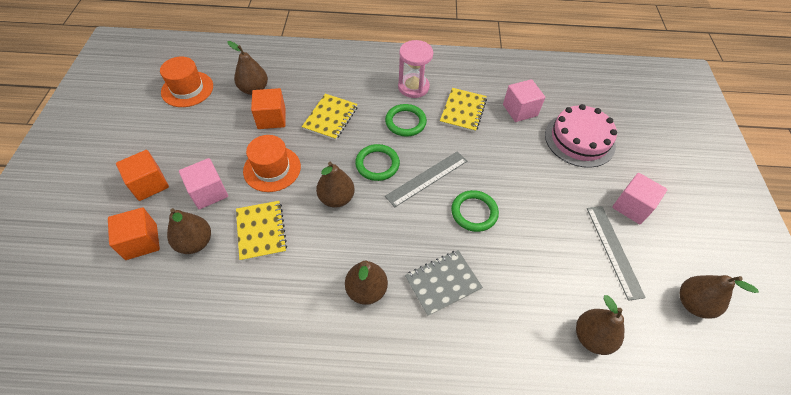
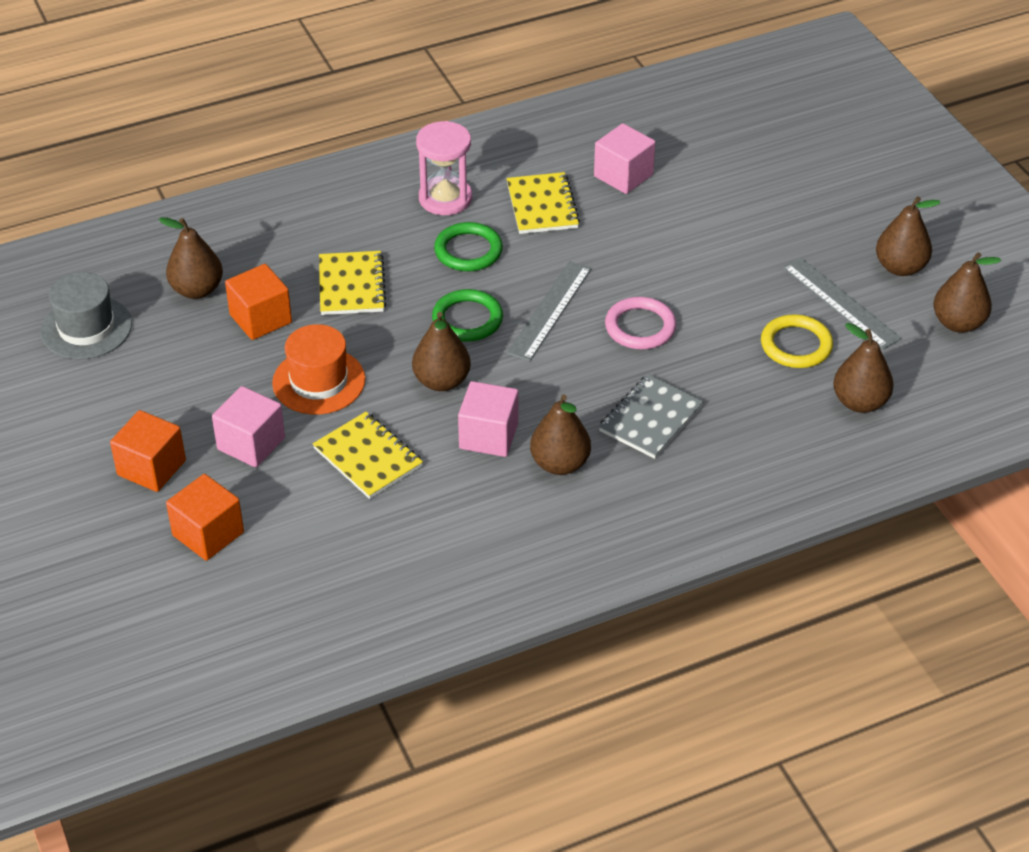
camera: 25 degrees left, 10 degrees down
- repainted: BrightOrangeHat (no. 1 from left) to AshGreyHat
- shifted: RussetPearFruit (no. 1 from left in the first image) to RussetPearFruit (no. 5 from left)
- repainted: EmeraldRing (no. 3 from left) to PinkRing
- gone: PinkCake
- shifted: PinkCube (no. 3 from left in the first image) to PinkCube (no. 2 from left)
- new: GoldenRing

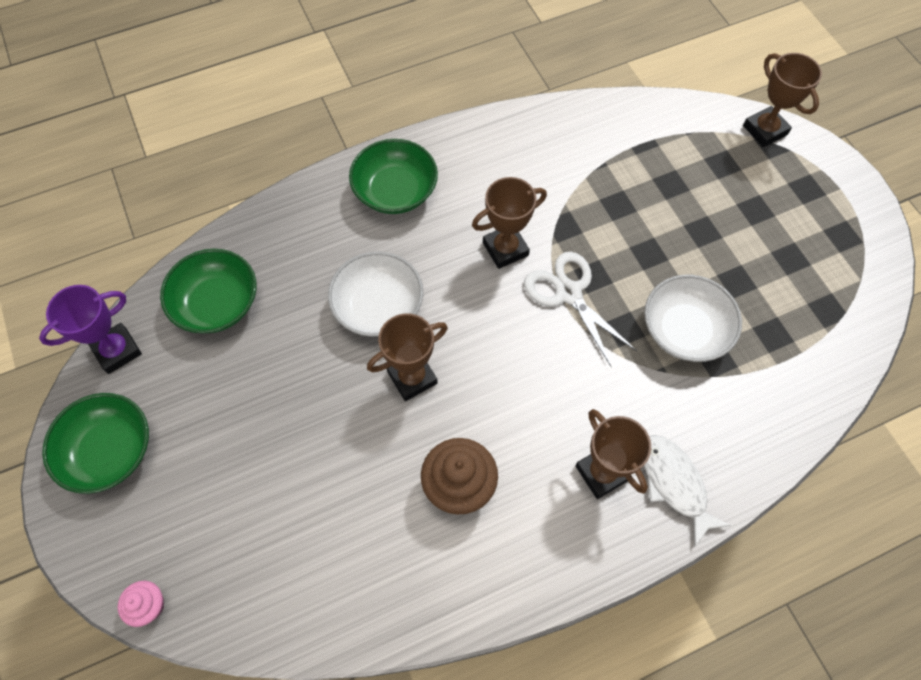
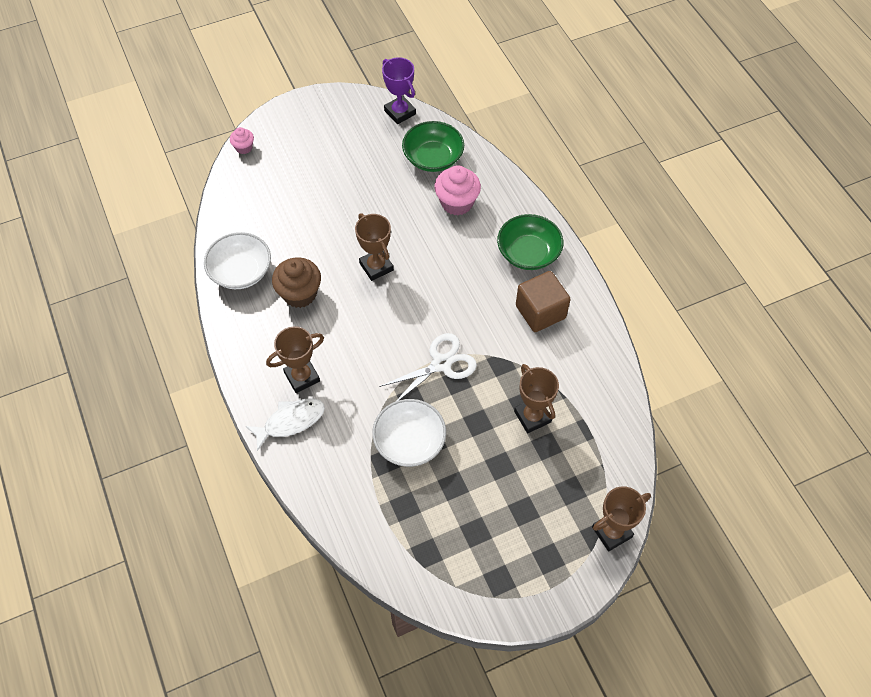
camera: 90 degrees right, 5 degrees down
- gone: EmeraldDeepDish (no. 1 from left)
- shifted: WhiteDeepDish (no. 1 from left)
- shifted: RussetTrophy (no. 2 from left in the first image) to RussetTrophy (no. 3 from left)
- new: PinkFairyCake (no. 2 from left)
- new: RussetCube

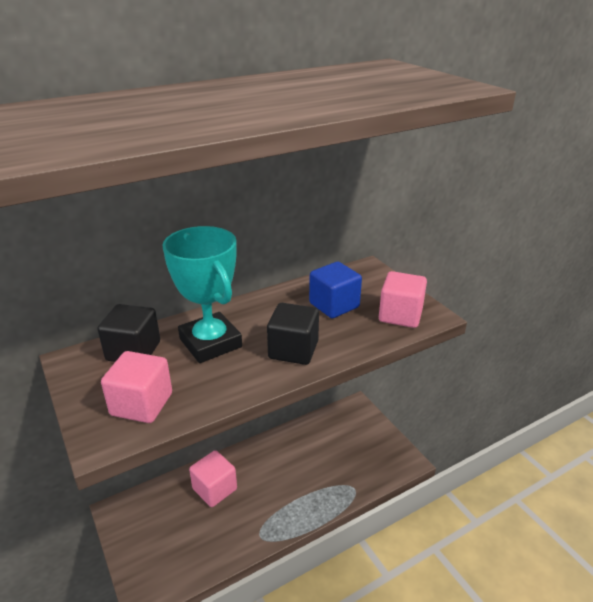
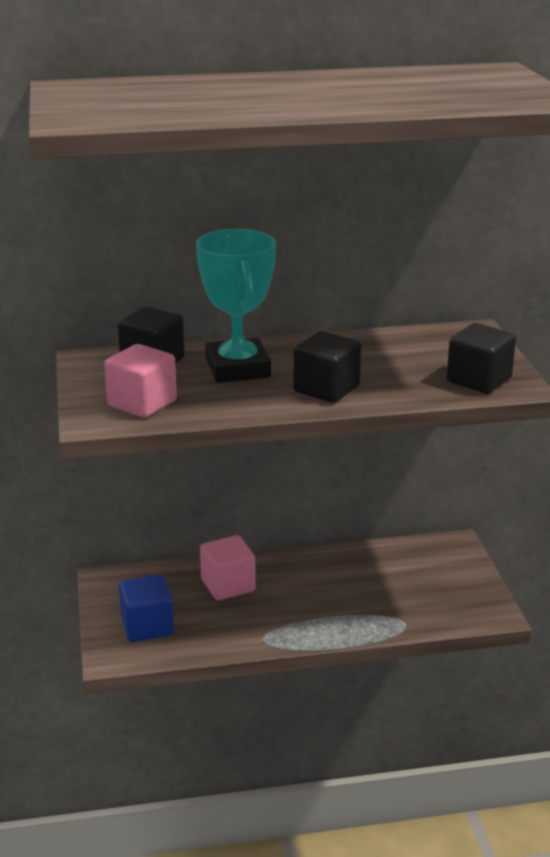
camera: 20 degrees right, 5 degrees down
- shifted: BlueCube
- repainted: PinkCube (no. 3 from left) to JetBlackCube (no. 3 from left)

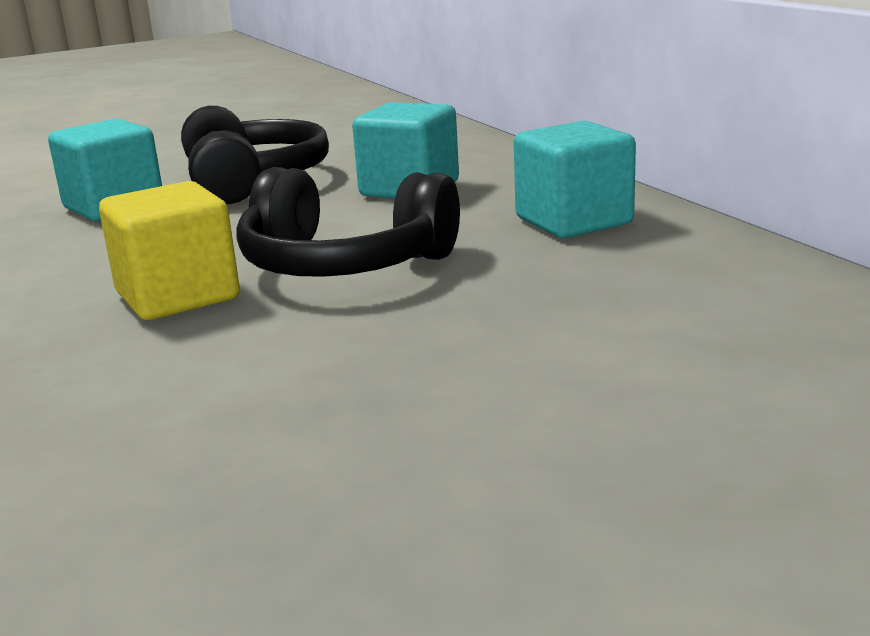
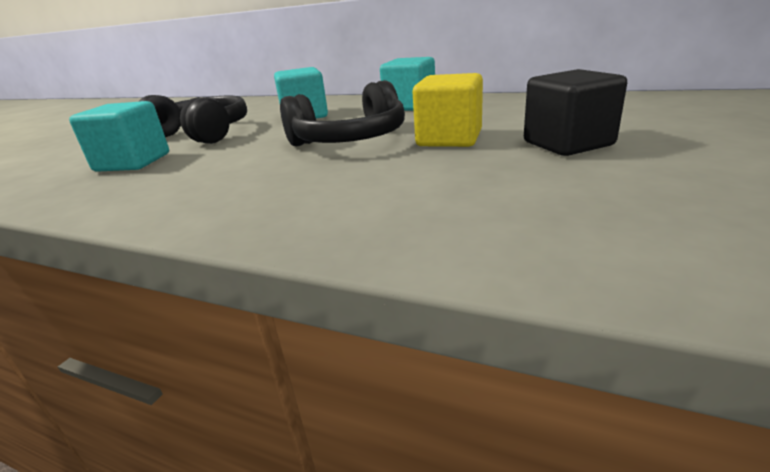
camera: 40 degrees left, 5 degrees up
- shifted: GoldenCube
- new: JetBlackCube

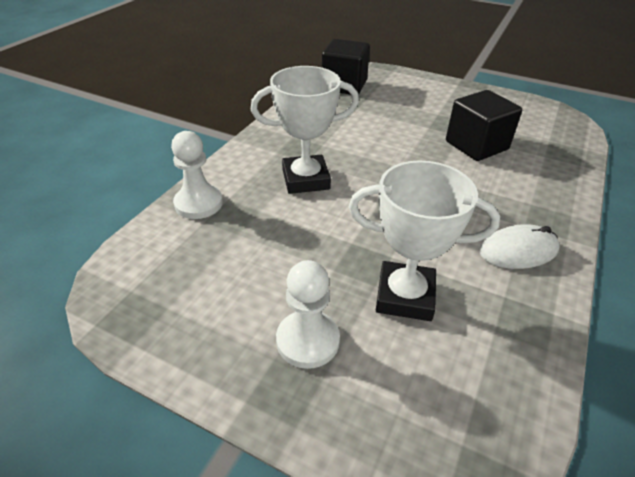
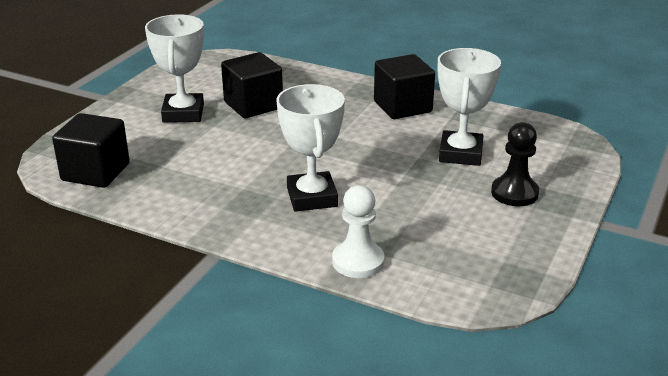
camera: 90 degrees left, 10 degrees down
- repainted: WhiteGamePawn (no. 2 from left) to JetBlackGamePawn
- swapped: WhiteMouse to JetBlackCube (no. 3 from left)
- new: WhiteTrophy (no. 1 from left)

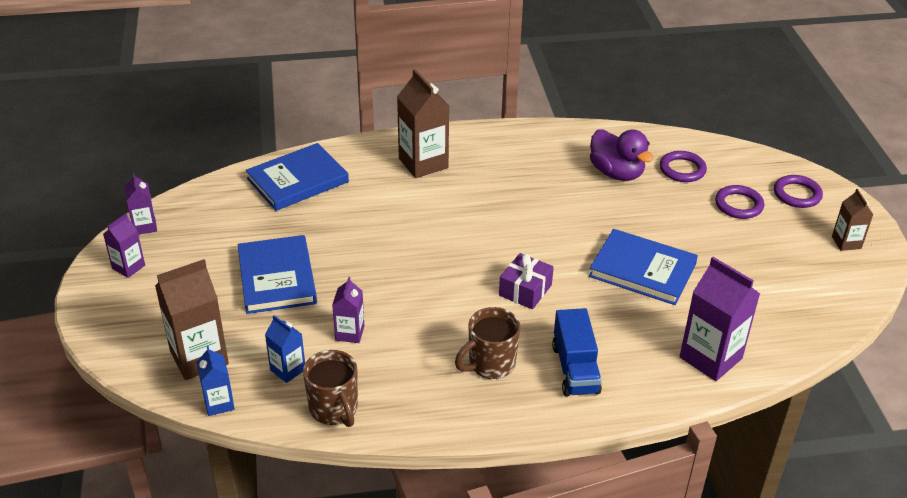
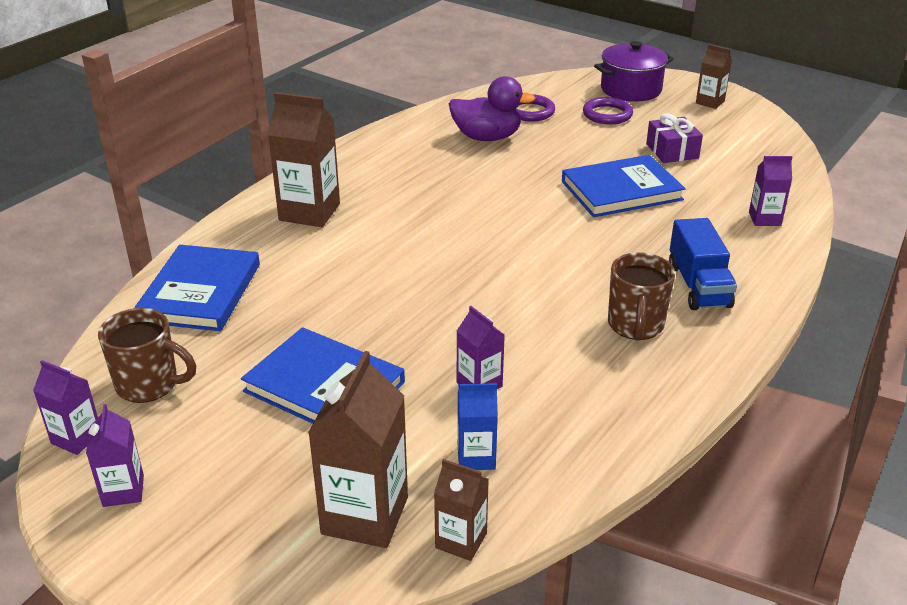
camera: 45 degrees left, 5 degrees down
- repainted: BlueCarton (no. 1 from left) to RussetCarton (no. 3 from left)
- shifted: RussetTeaMug (no. 1 from left)
- shifted: VioletGift
- rotated: BlueToyTruck 45 degrees clockwise
- scaled: VioletCarton (no. 4 from left) x0.56
- swapped: VioletRing (no. 3 from left) to VioletCookingPot

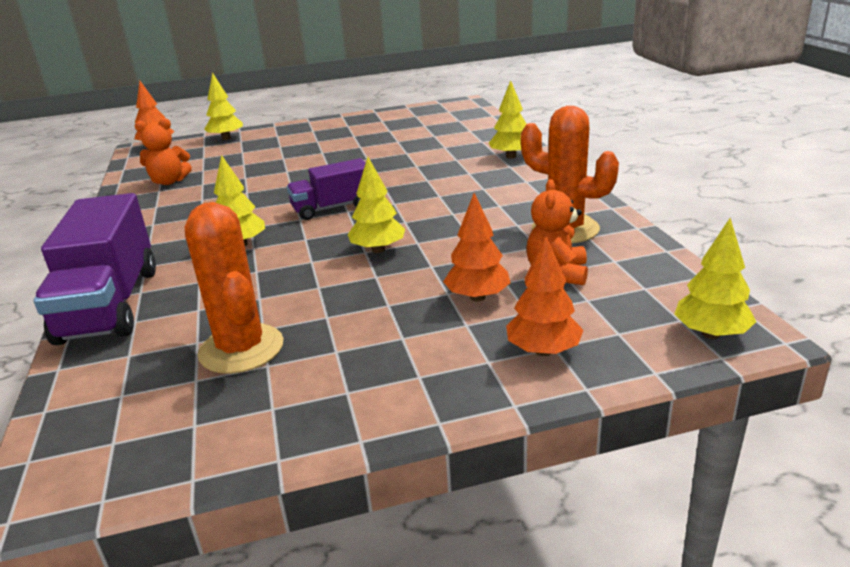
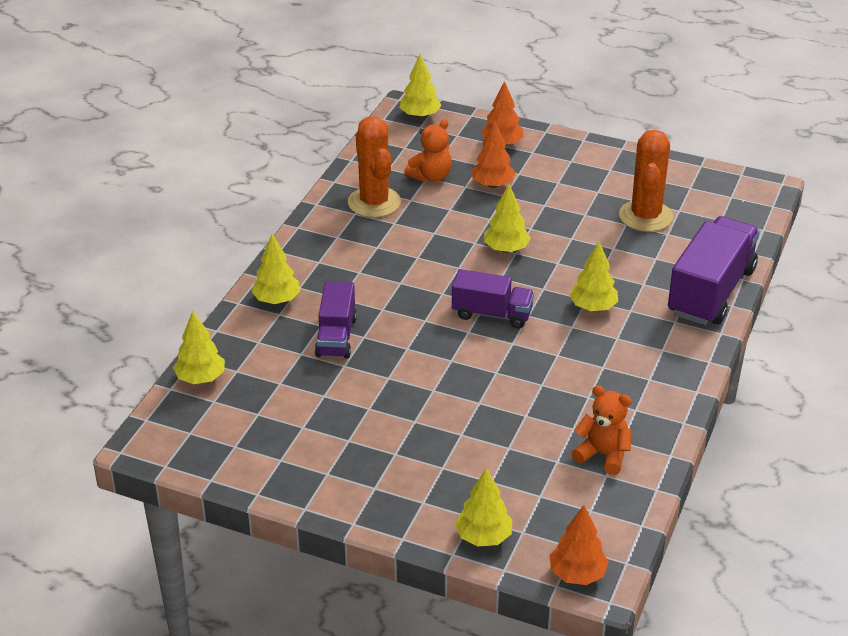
camera: 145 degrees left, 10 degrees up
- new: GoldenFirTree (no. 1 from left)
- new: VioletToyTruck (no. 1 from left)

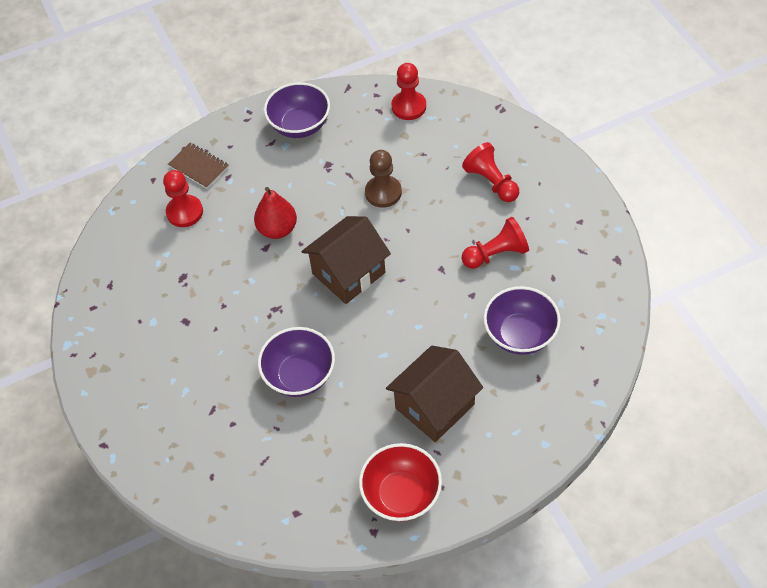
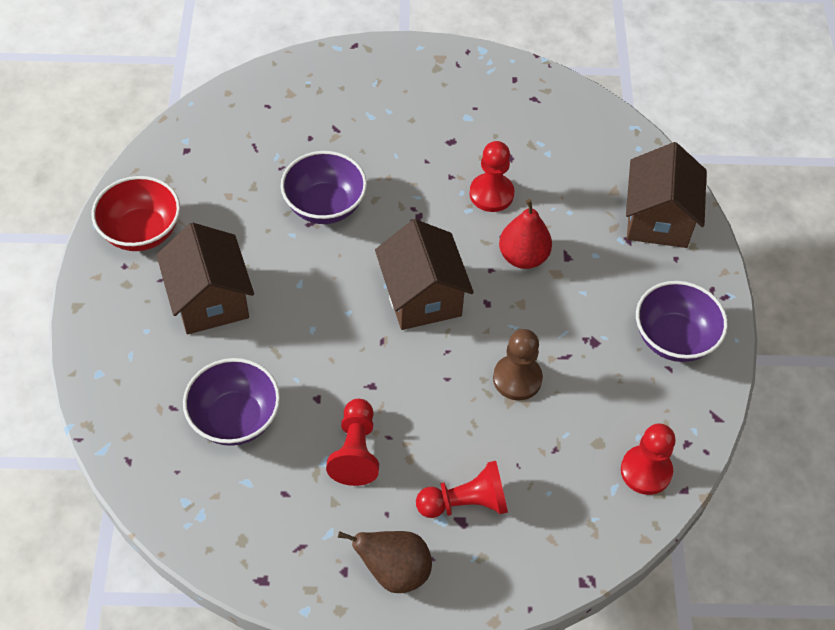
camera: 110 degrees right, 0 degrees up
- shifted: ScarletGamePawn (no. 1 from left in the first image) to ScarletGamePawn (no. 3 from left)
- swapped: RussetNotebook to RussetCottage (no. 3 from left)
- new: RussetPearFruit

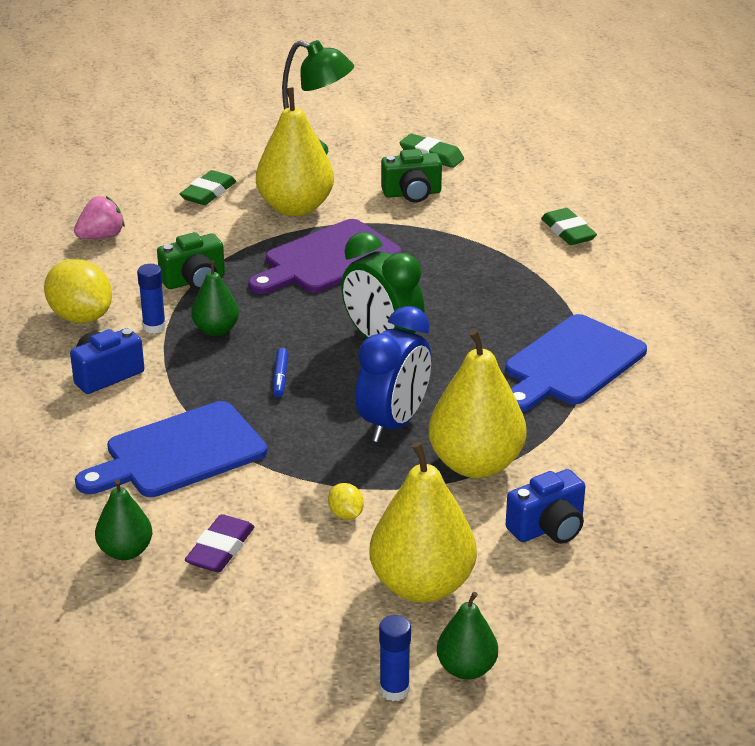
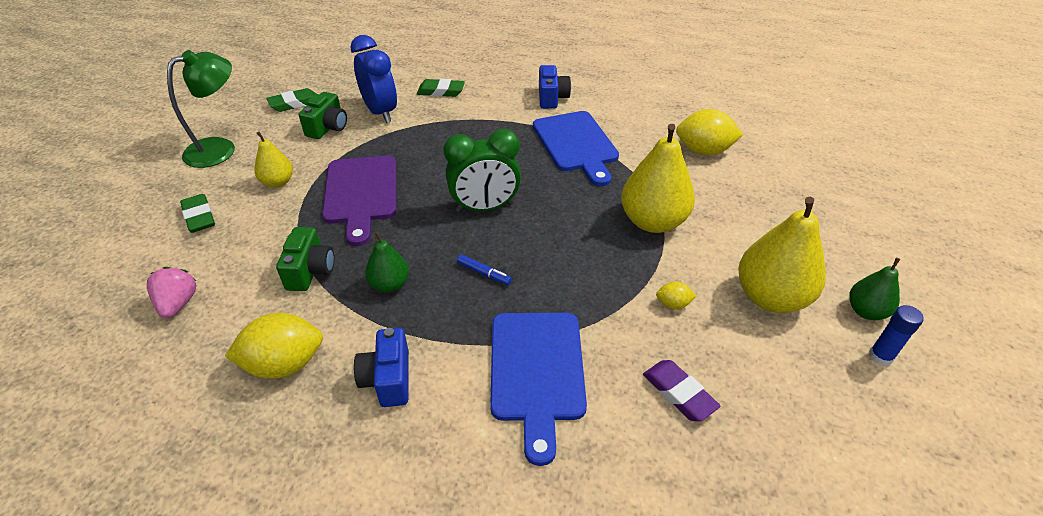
camera: 60 degrees left, 10 degrees up
- gone: EmeraldPearFruit (no. 1 from left)
- gone: BlueGlue (no. 1 from left)
- scaled: GoldenPearFruit (no. 1 from left) x0.55
- shifted: BlueAlarmClock
- shifted: BluePhotoCamera (no. 2 from left)
- new: GoldenToyLemon (no. 3 from left)

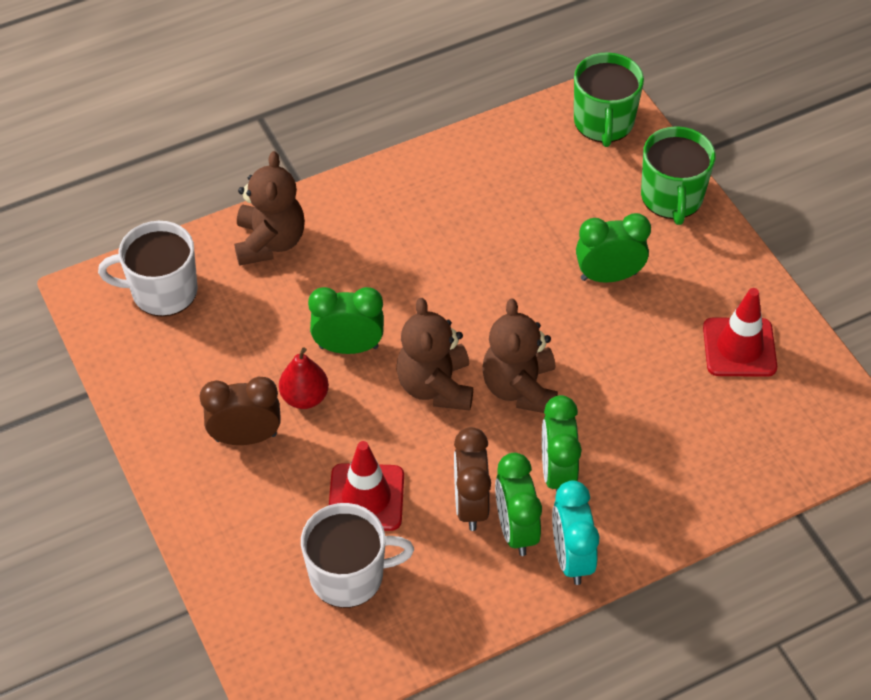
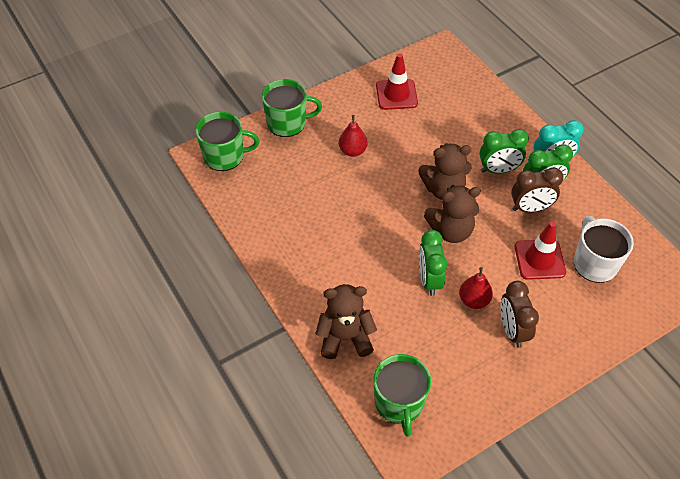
camera: 95 degrees left, 0 degrees up
- repainted: WhiteTeaMug (no. 1 from left) to EmeraldTeaMug (no. 3 from left)
- swapped: EmeraldAlarmClock (no. 4 from left) to ScarletPearFruit (no. 1 from left)

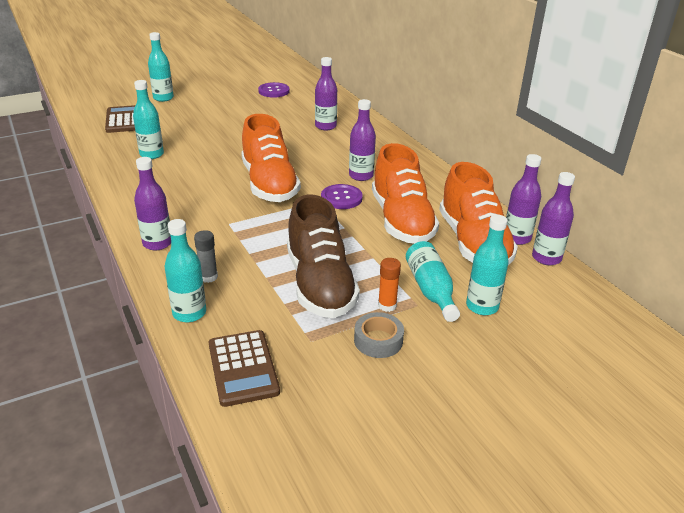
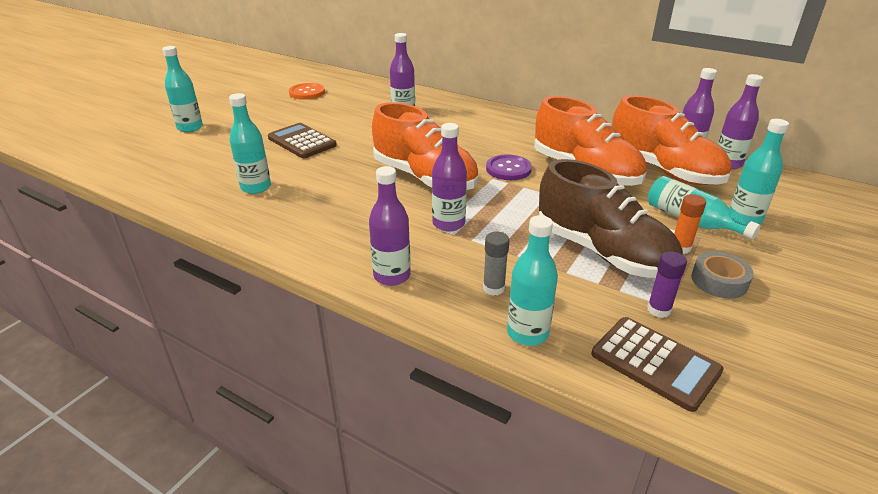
camera: 30 degrees left, 0 degrees up
- shifted: RussetAddingMachine (no. 1 from left)
- repainted: VioletShirtButton (no. 1 from left) to BrightOrangeShirtButton
- shifted: VioletDrinkBottle (no. 3 from left)
- new: VioletGlue

